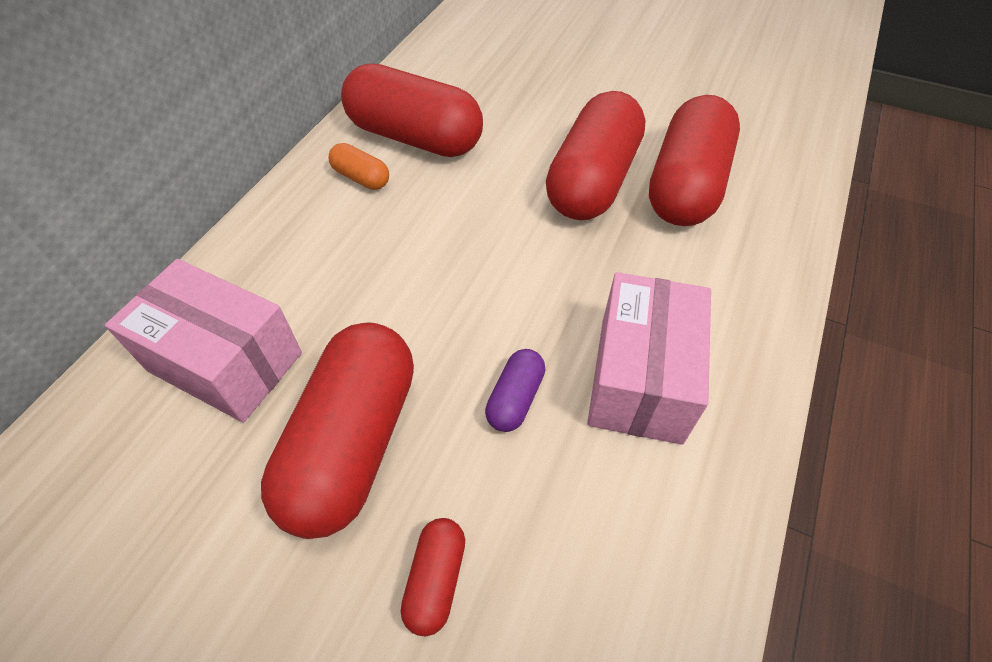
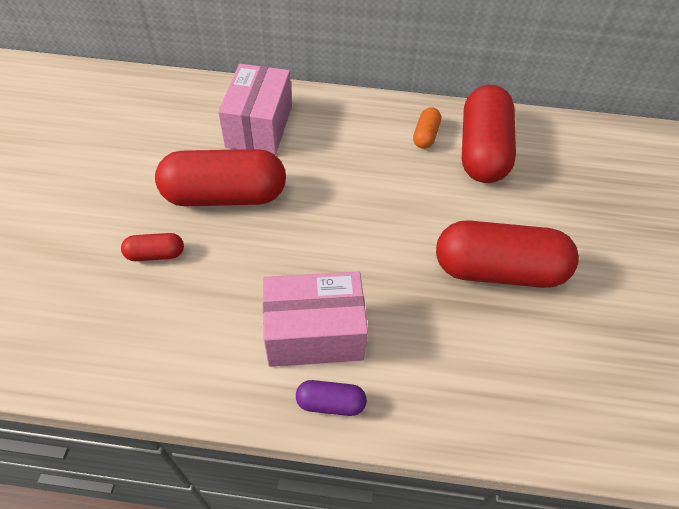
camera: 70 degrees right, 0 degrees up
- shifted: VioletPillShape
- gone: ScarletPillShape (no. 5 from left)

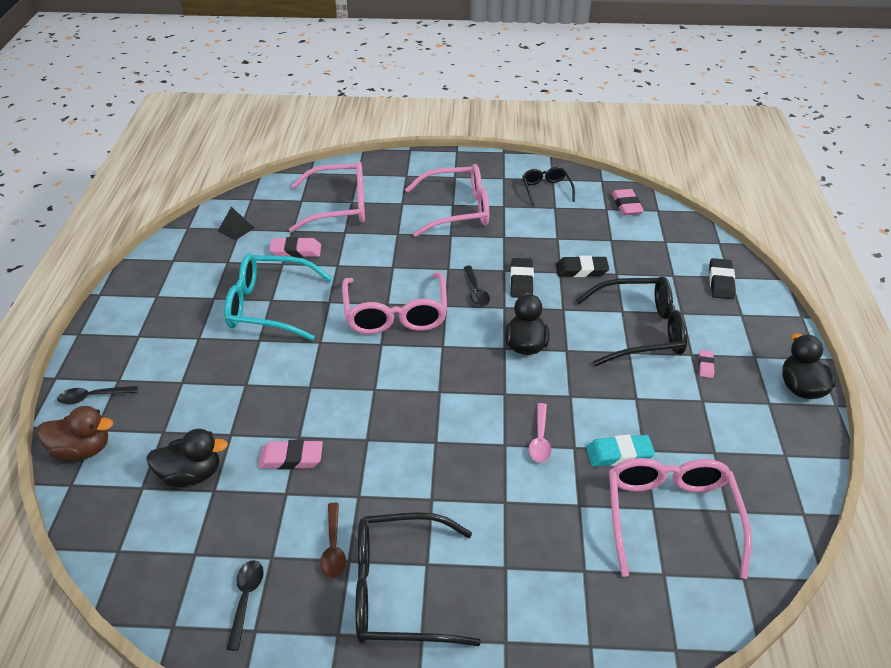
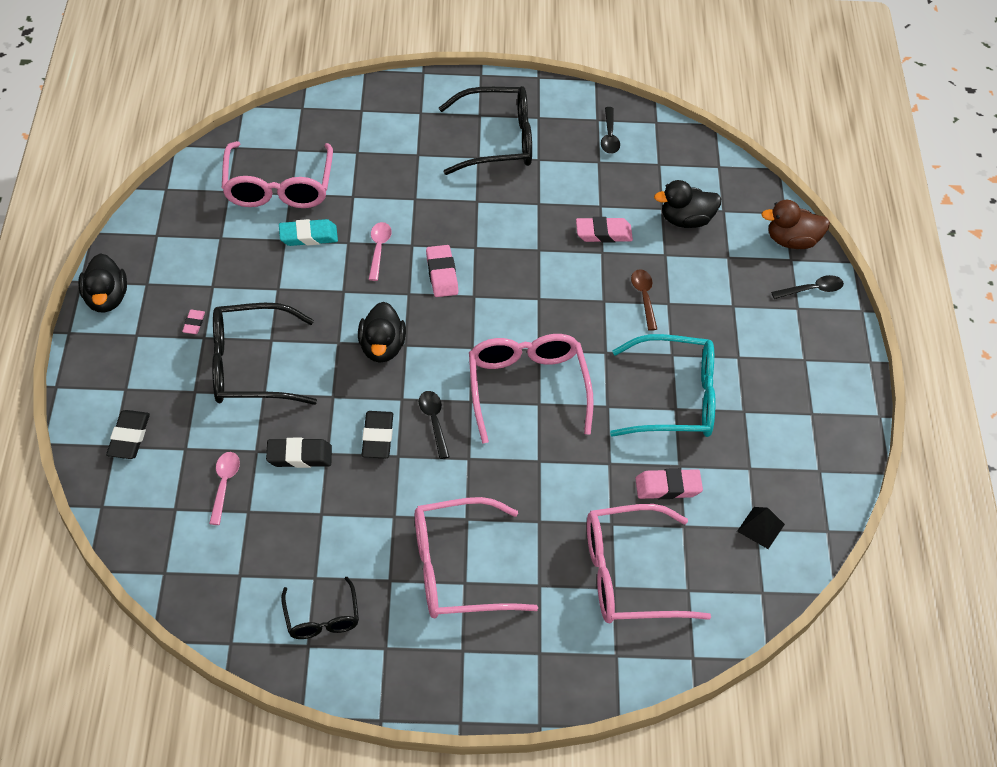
camera: 175 degrees right, 10 degrees up
- shifted: RussetTeaspoon
- shifted: PinkGumEraser (no. 3 from left in the first image) to PinkGumEraser (no. 2 from left)
- new: PinkTeaspoon (no. 1 from left)

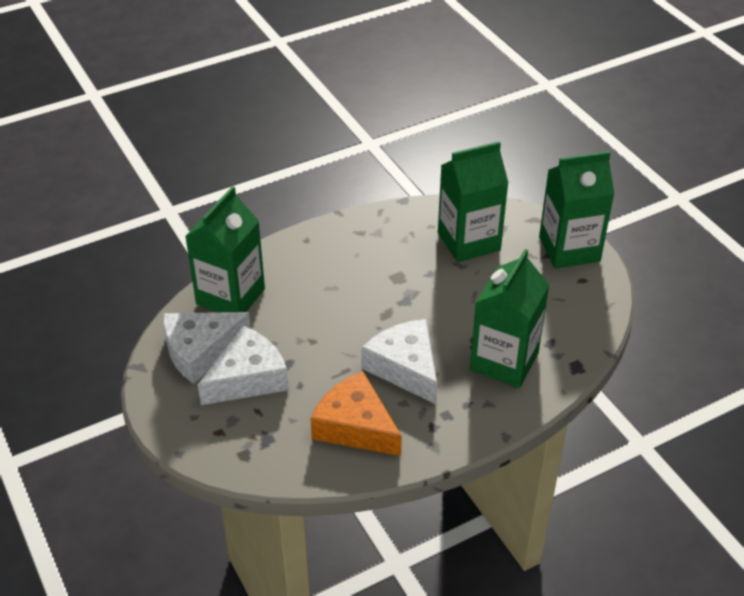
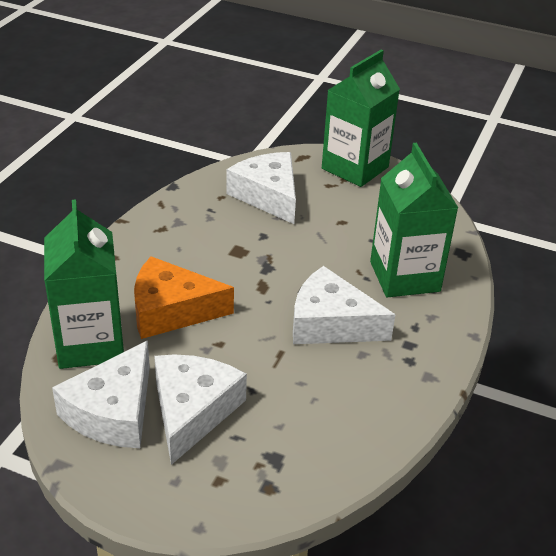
camera: 40 degrees left, 5 degrees down
- shifted: BrightOrangeCheese
- swapped: EmeraldCarton (no. 2 from left) to WhiteCheese (no. 3 from left)

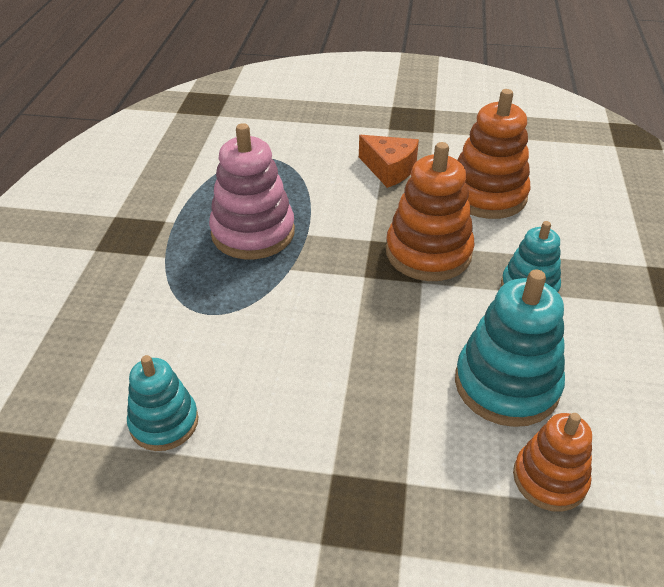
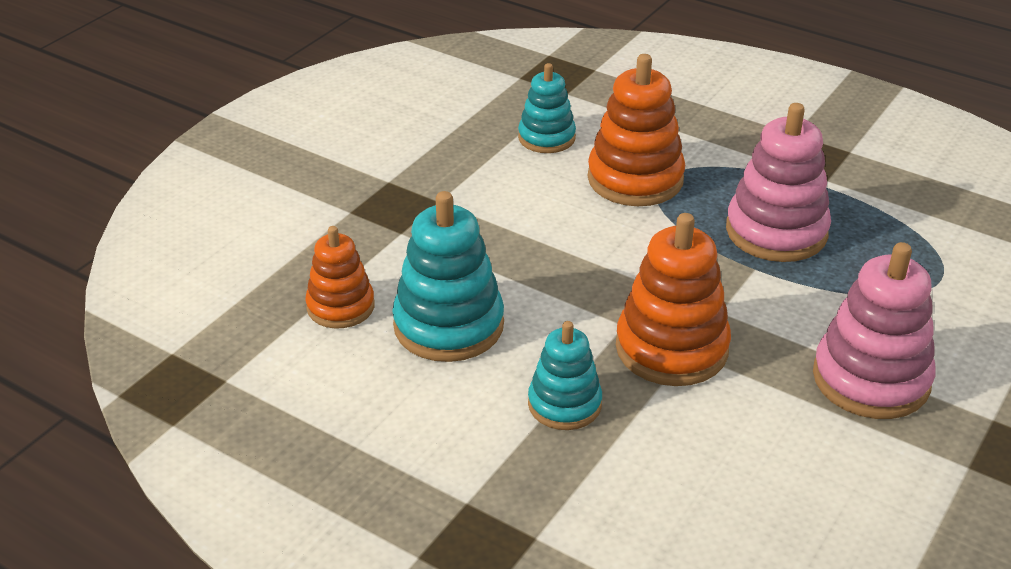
camera: 115 degrees right, 5 degrees down
- swapped: BrightOrangeCheese to PinkStackingRings (no. 2 from left)
- shifted: BrightOrangeStackingRings (no. 2 from left)

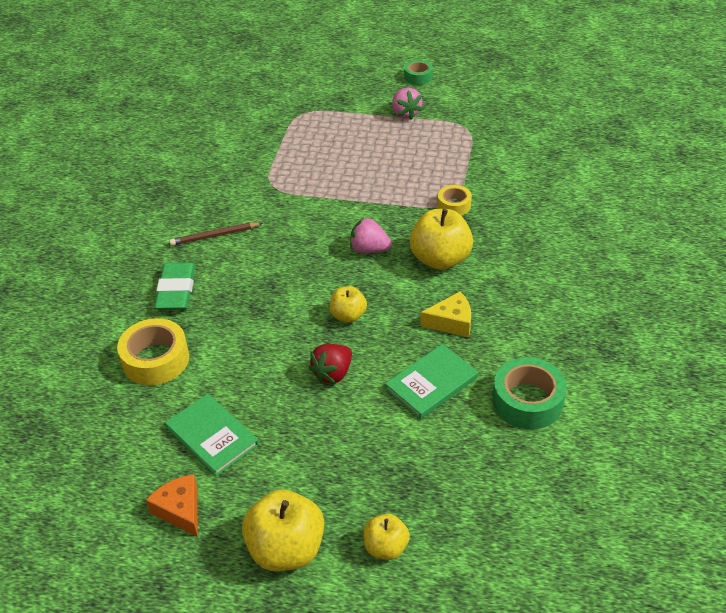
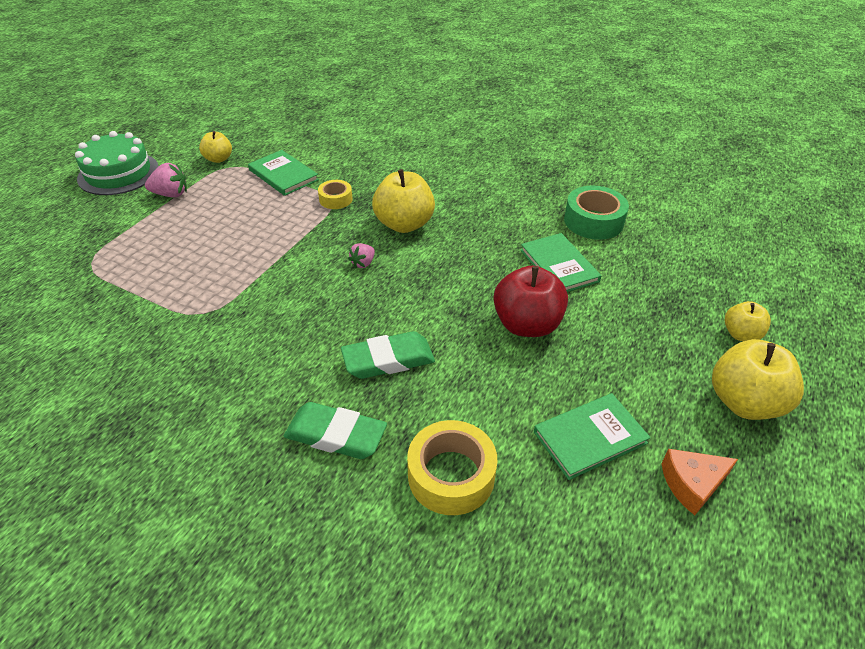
camera: 75 degrees left, 0 degrees up
- gone: RussetPencil
- swapped: ScarletToyStrawberry to ScarletAppleFruit
- shifted: GoldenAppleFruit (no. 2 from left in the first image) to GoldenAppleFruit (no. 1 from left)
- scaled: PinkToyStrawberry (no. 1 from left in the first image) x0.65
- swapped: EmeraldTape (no. 1 from left) to EmeraldCake
- gone: GoldenCheese
- new: EmeraldHardcover (no. 1 from left)
- new: EmeraldGumEraser (no. 2 from left)

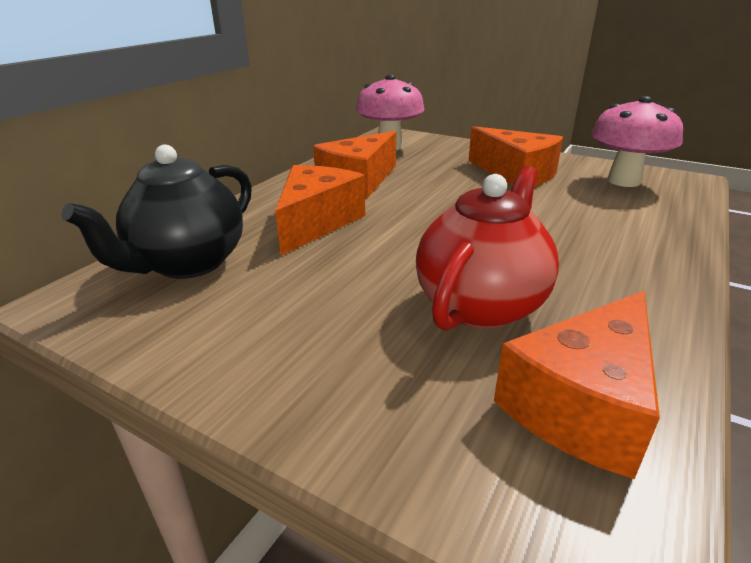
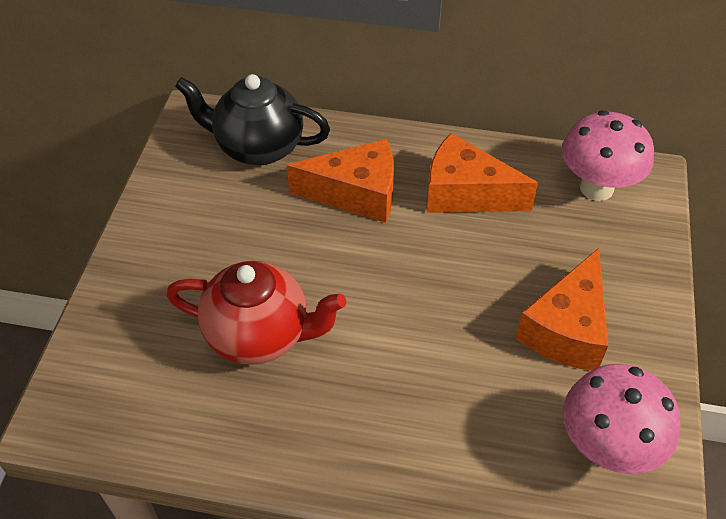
camera: 70 degrees right, 20 degrees up
- gone: BrightOrangeCheese (no. 4 from left)

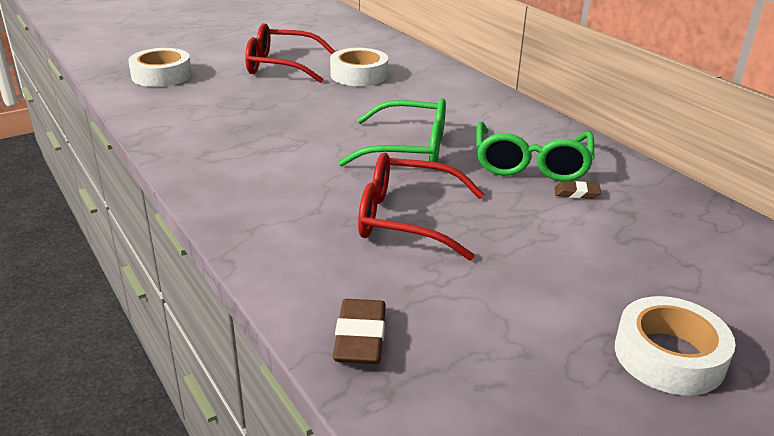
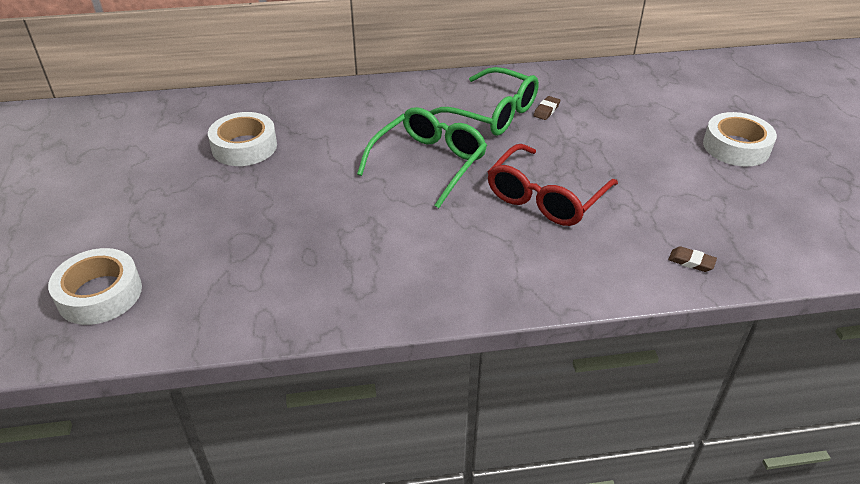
camera: 65 degrees left, 10 degrees up
- gone: ScarletSpectacles (no. 1 from left)
- scaled: RussetGumEraser (no. 1 from left in the first image) x0.57

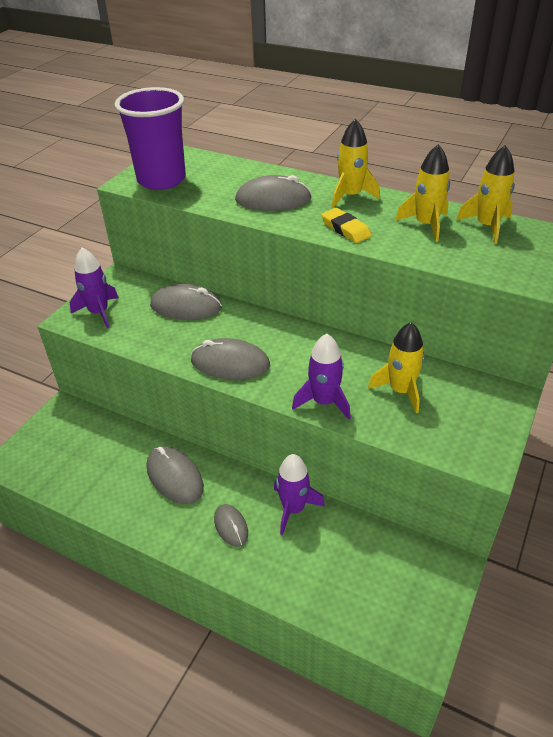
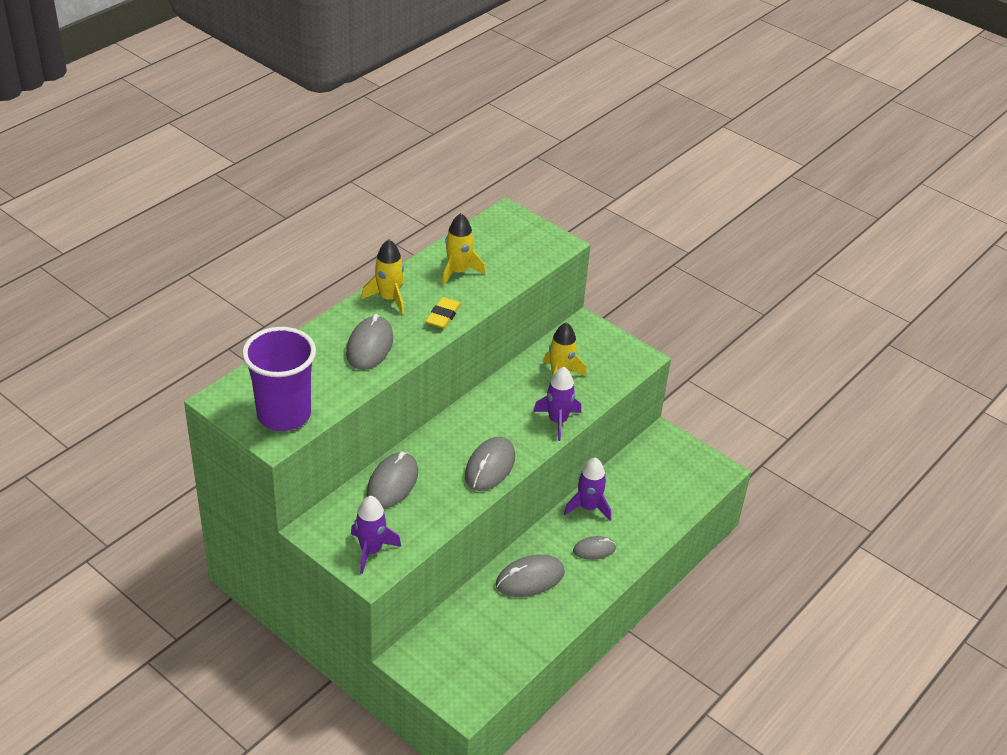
camera: 80 degrees left, 0 degrees up
- rotated: GoldenGumEraser 45 degrees counterclockwise
- gone: GoldenRocket (no. 4 from left)

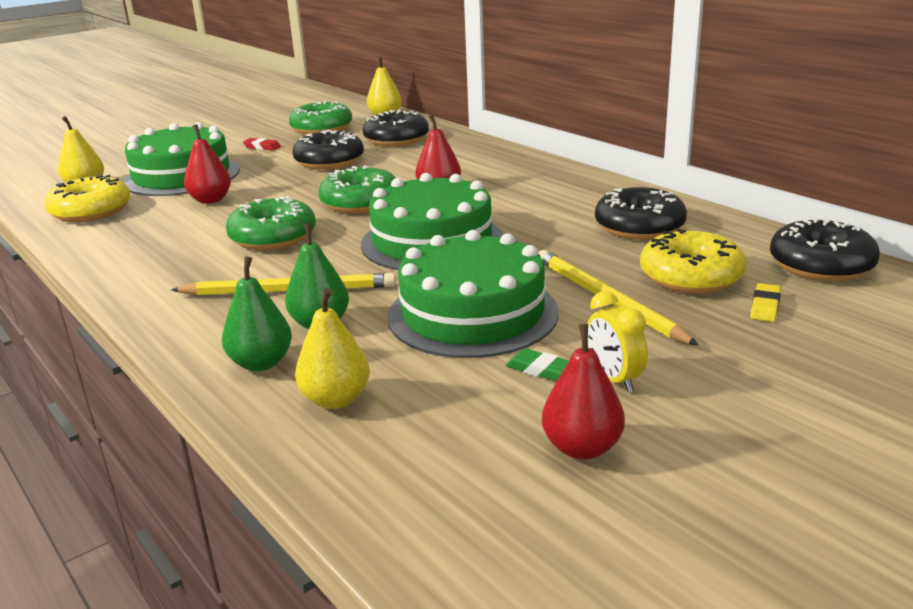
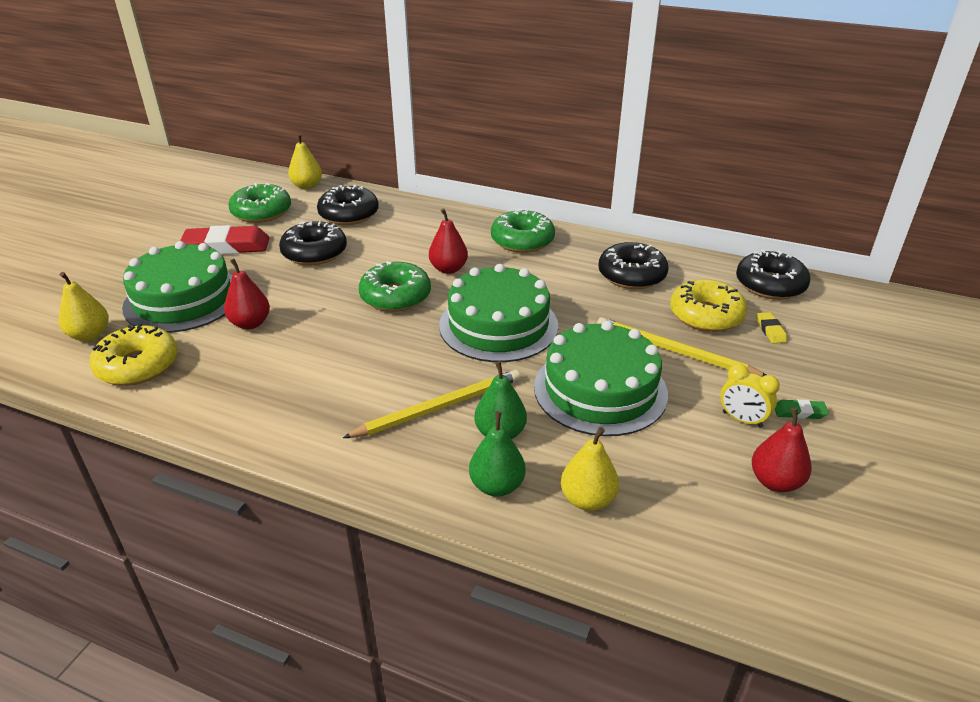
camera: 30 degrees left, 10 degrees up
- shifted: EmeraldDoughnut (no. 1 from left in the first image) to EmeraldDoughnut (no. 3 from left)
- scaled: ScarletGumEraser x2.24
- shifted: EmeraldGumEraser

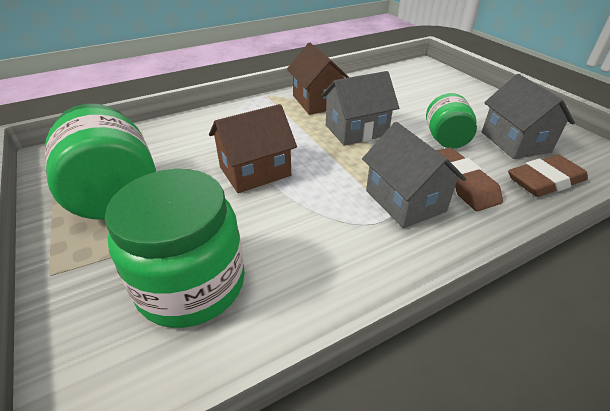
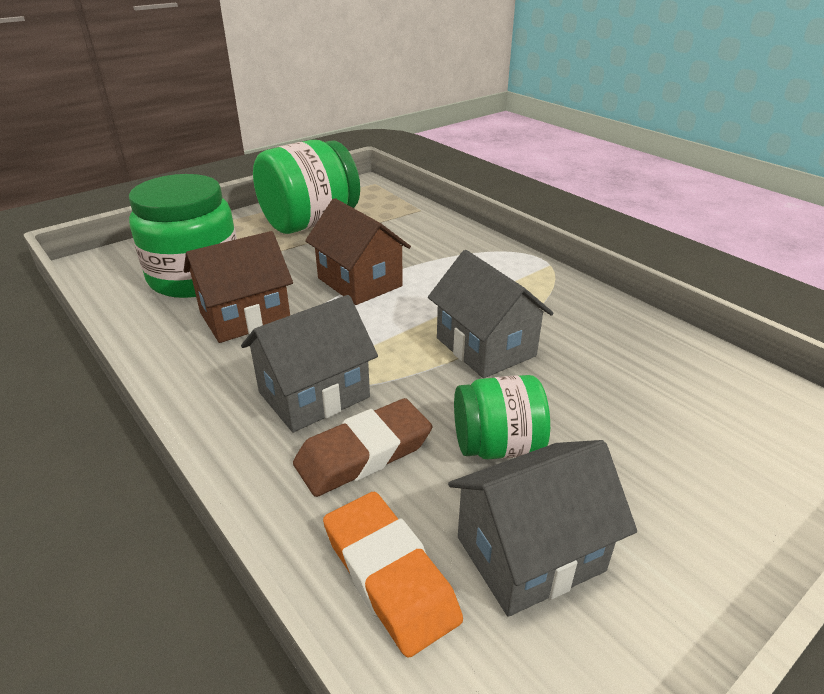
camera: 80 degrees right, 5 degrees down
- shifted: RussetCottage (no. 2 from left in the first image) to RussetCottage (no. 1 from left)
- repainted: RussetGumEraser (no. 2 from left) to BrightOrangeGumEraser

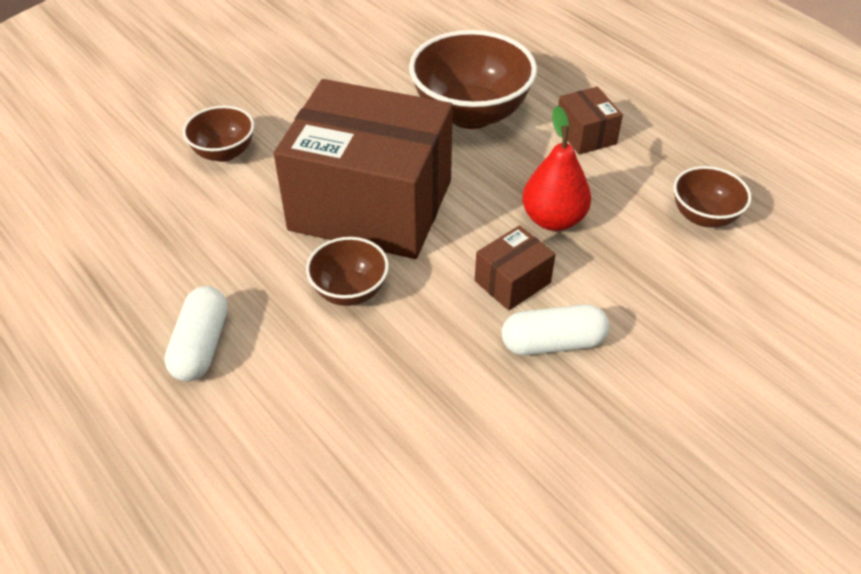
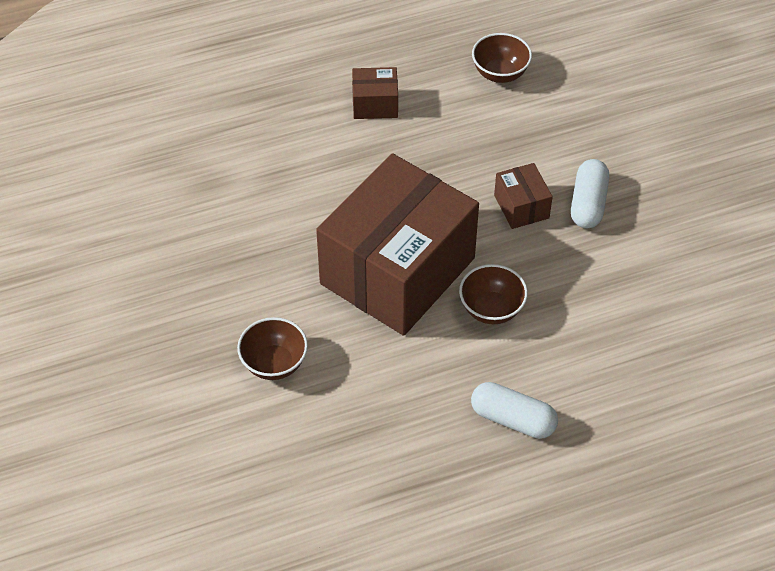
camera: 70 degrees left, 5 degrees up
- gone: RussetDeepDish (no. 3 from left)
- gone: ScarletPearFruit

